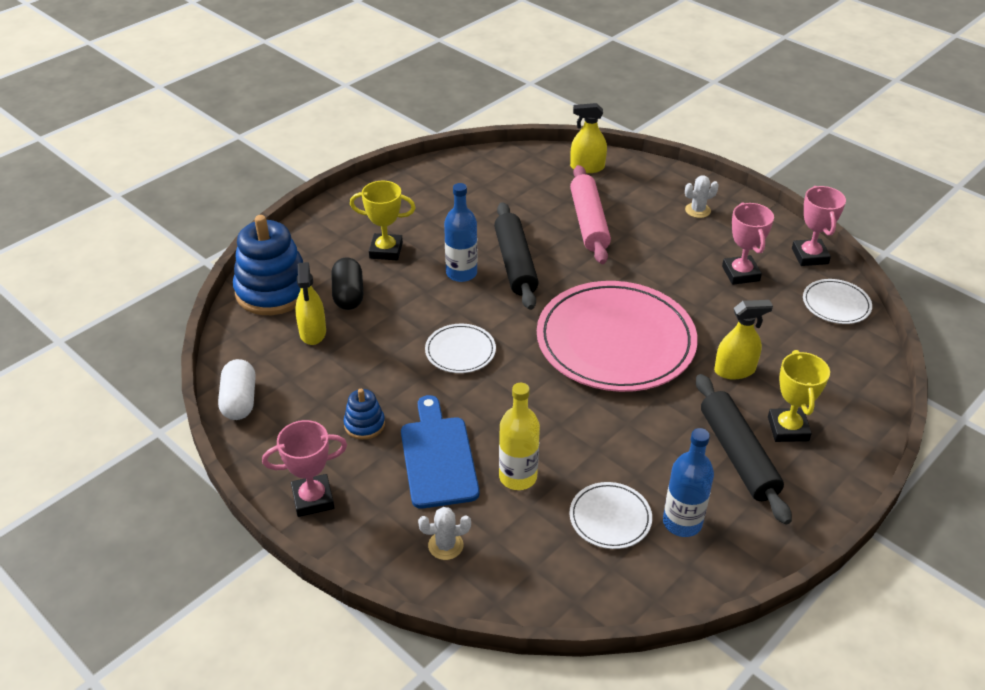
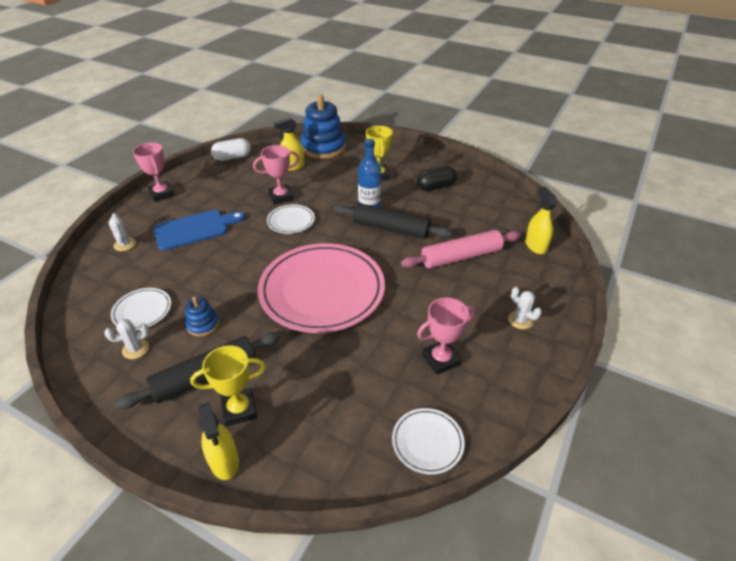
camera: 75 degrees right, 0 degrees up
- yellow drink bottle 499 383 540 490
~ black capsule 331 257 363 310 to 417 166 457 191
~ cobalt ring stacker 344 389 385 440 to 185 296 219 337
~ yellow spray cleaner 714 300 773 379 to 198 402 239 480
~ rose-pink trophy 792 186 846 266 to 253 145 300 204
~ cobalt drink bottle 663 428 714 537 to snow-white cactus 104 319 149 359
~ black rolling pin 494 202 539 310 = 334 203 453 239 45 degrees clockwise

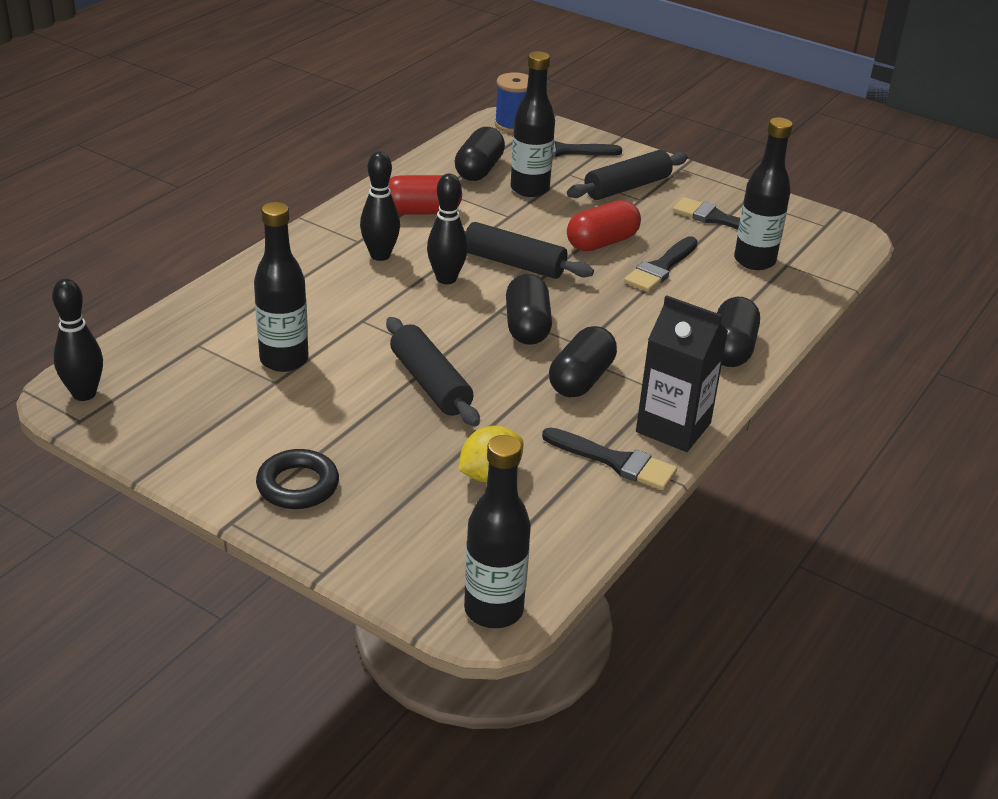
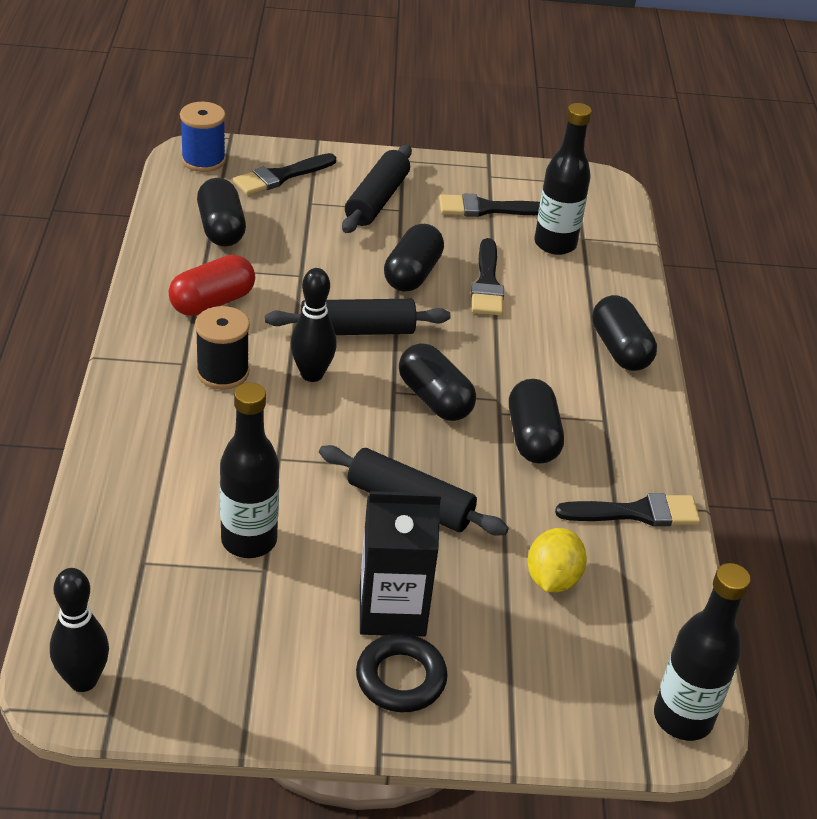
camera: 35 degrees left, 5 degrees up
- black drink bottle 511 51 555 197
~ black juice carton 636 295 728 452 to 360 491 441 637
~ black bowling pin 360 151 400 261 to black bobbin 195 306 250 390
~ crimson capsule 567 200 641 251 to black capsule 384 224 444 292

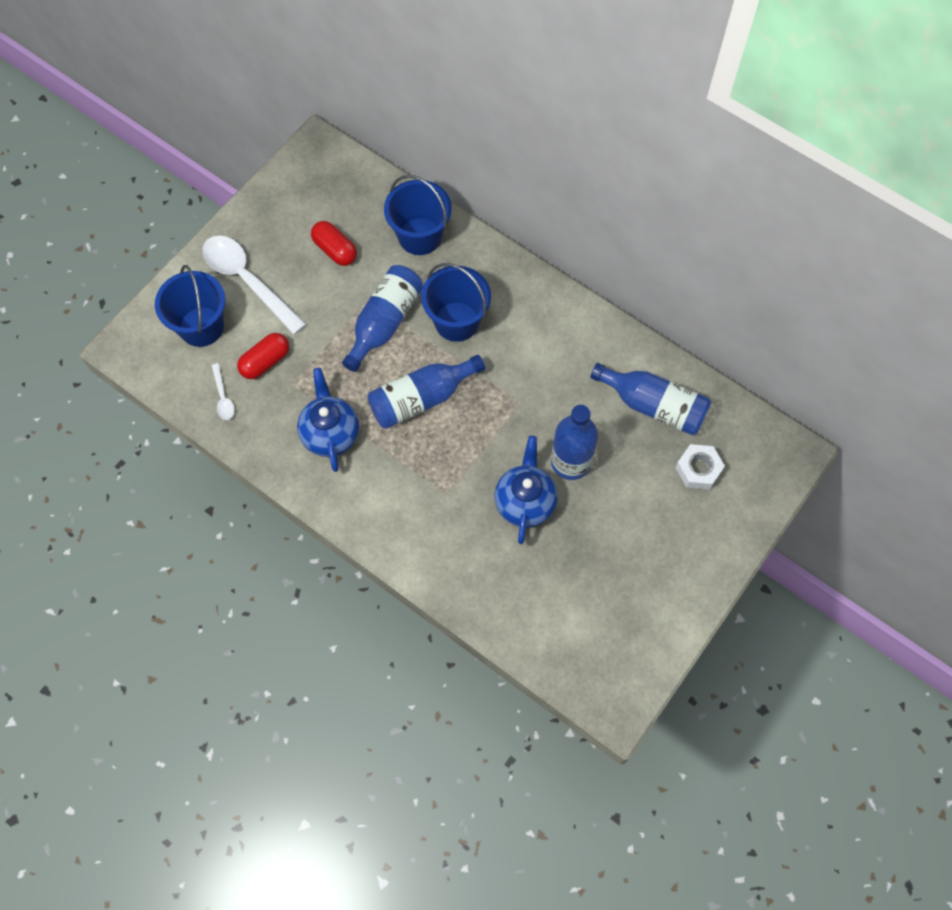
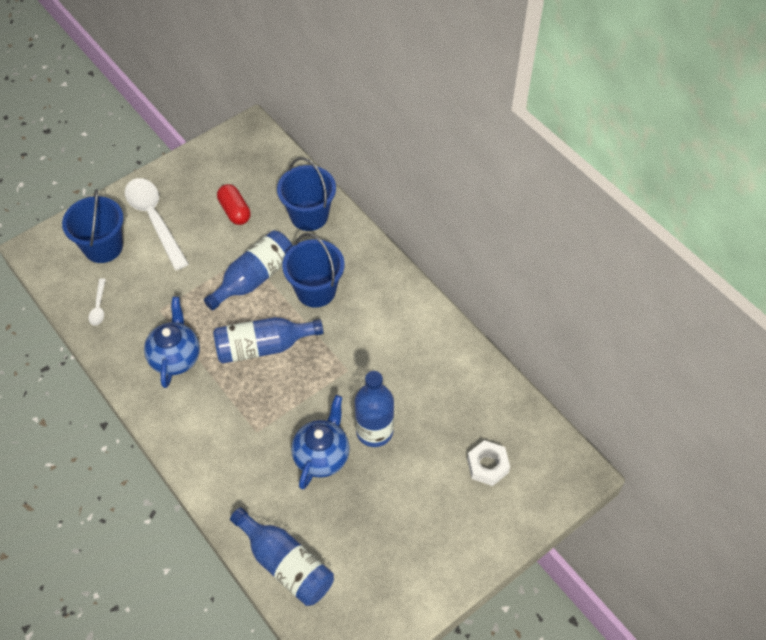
camera: 15 degrees right, 10 degrees down
- crimson capsule 237 333 289 379
~ cobalt drink bottle 590 363 711 436 to 230 508 334 606

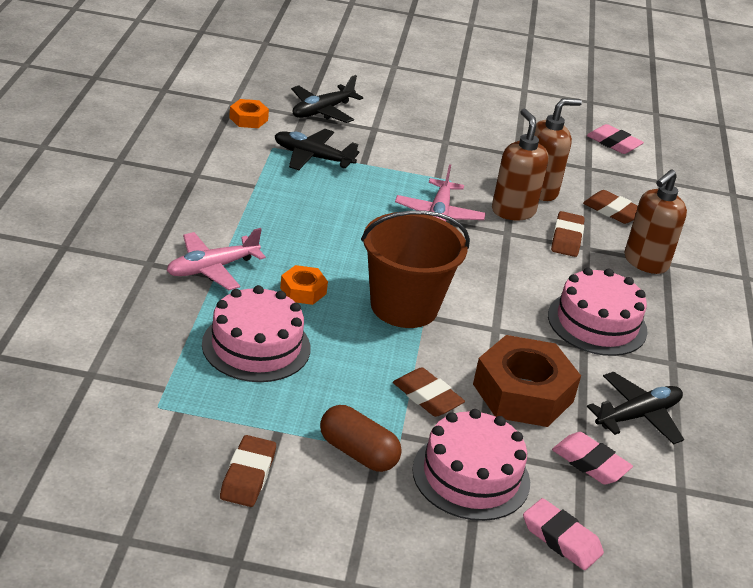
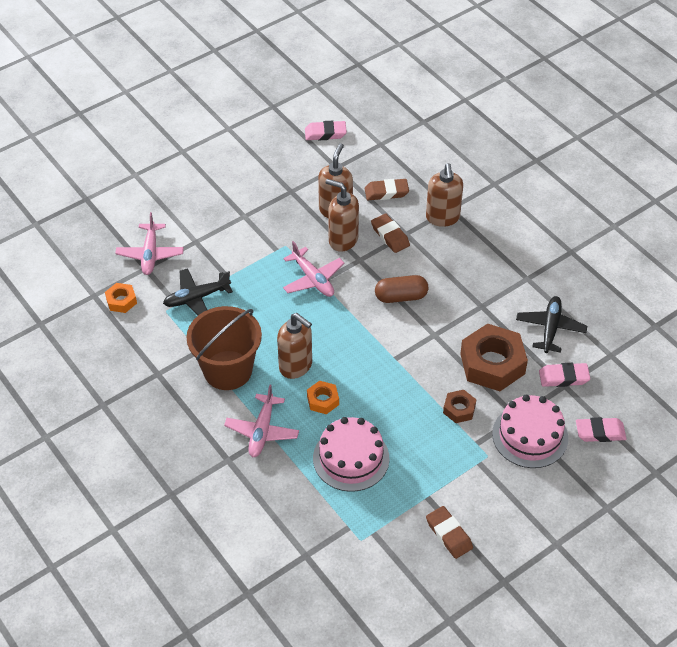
camera: 40 degrees left, 15 degrees up
- rose-pink cake 548 268 647 356
+ brown soap dispenser 277 313 312 379
~ brown capsule 320 405 402 472 to 375 275 428 303
~ brown sand bucket 361 210 470 328 to 187 306 262 390
~ brown gum eraser 393 367 465 417 to brown hexagon nut 443 390 477 423
~ black plane 291 75 363 123 to rose-pink plane 115 212 184 275

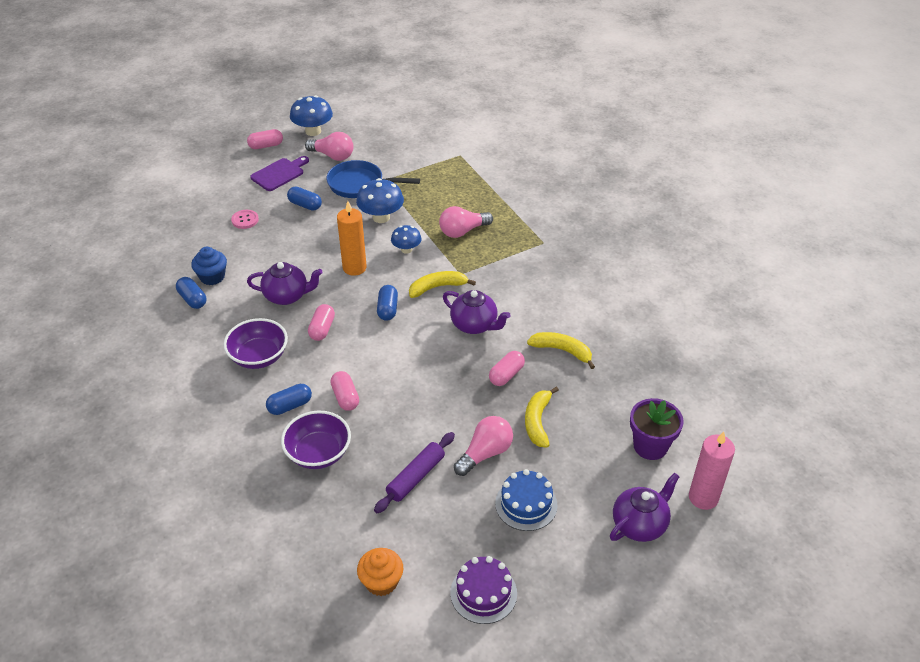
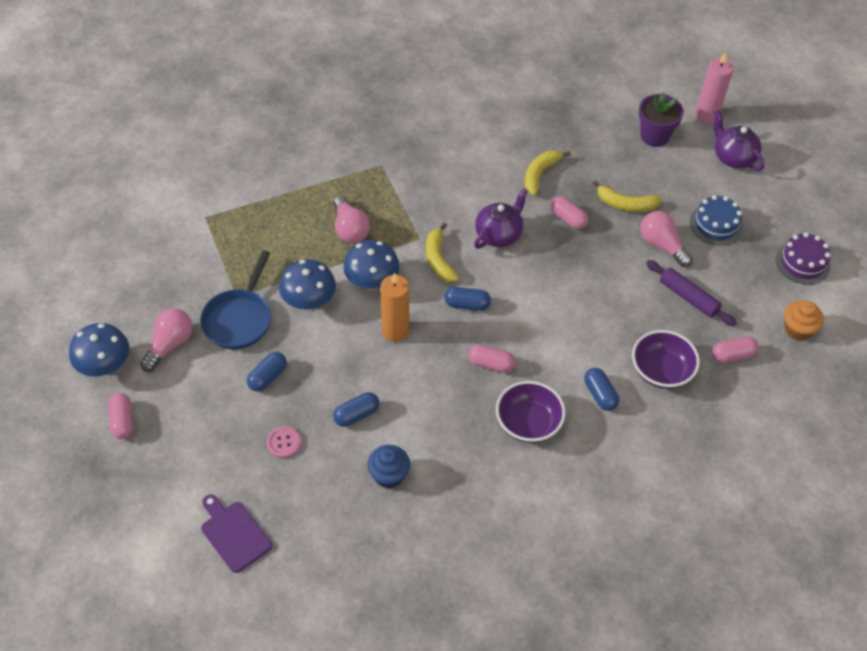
camera: 85 degrees left, 10 degrees up
- purple teapot 247 262 323 305
~ cobalt capsule 176 277 206 309 to 333 392 380 427
~ purple bread board 250 156 309 191 to 201 494 272 573
~ rose-pink capsule 331 371 359 411 to 712 336 758 363
~ cobalt fungus 391 225 422 254 = 343 240 400 290 x1.60

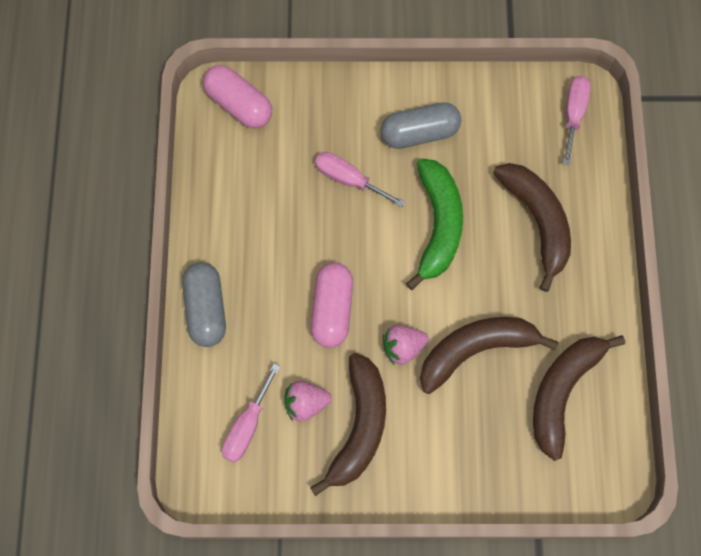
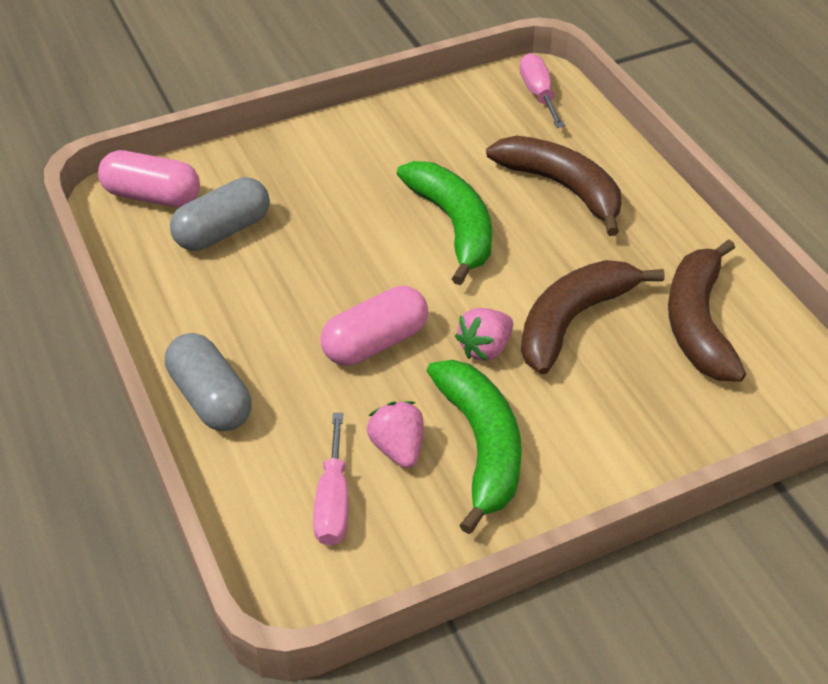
camera: 25 degrees left, 25 degrees down
- rose-pink hand screwdriver 315 152 405 207
~ gray capsule 380 102 461 149 to 170 177 270 251
~ brown toy banana 310 353 386 496 to green toy banana 427 360 522 534
~ rose-pink strawberry 285 381 332 422 = 367 401 424 468 105 degrees clockwise
~ rose-pink capsule 311 262 353 348 = 320 286 428 365 75 degrees clockwise

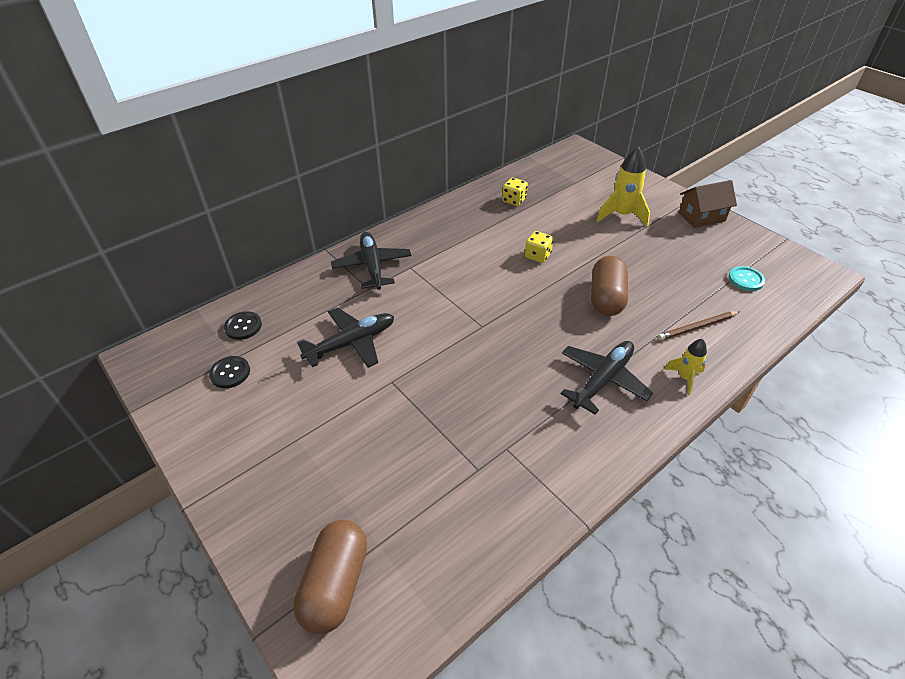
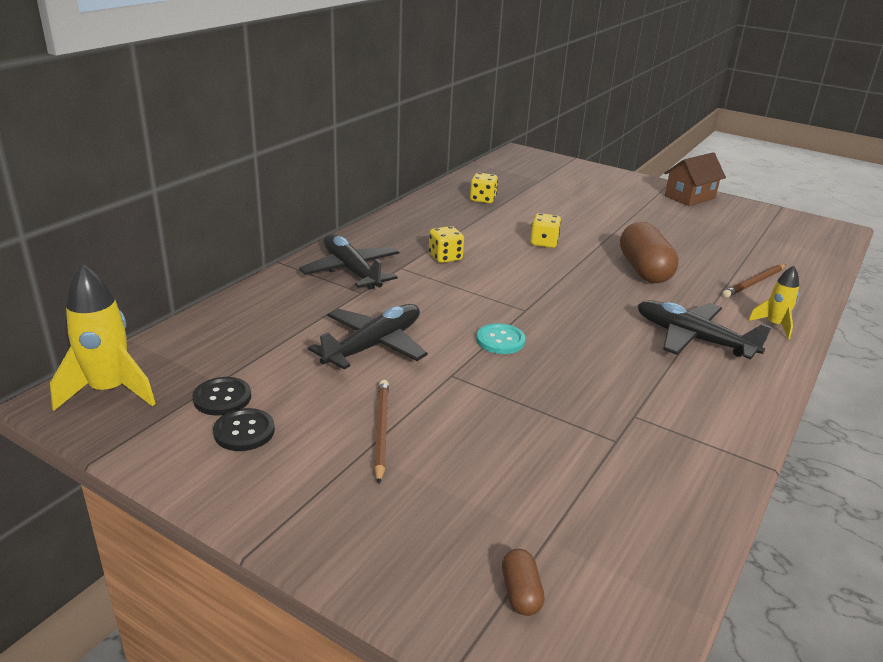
camera: 20 degrees left, 15 degrees down
+ brown wooden pencil 374 380 389 484
+ yellow dice 429 226 464 263
~ black sewing button 224 311 262 340 to 213 408 275 451
~ yellow spaceship 596 146 650 226 to 50 264 156 411
~ aqua sewing button 729 266 765 291 to 476 323 525 354
~ black plane 561 341 653 415 = 637 300 772 359 75 degrees counterclockwise
~ brown capsule 293 520 367 635 = 502 549 545 616 x0.46

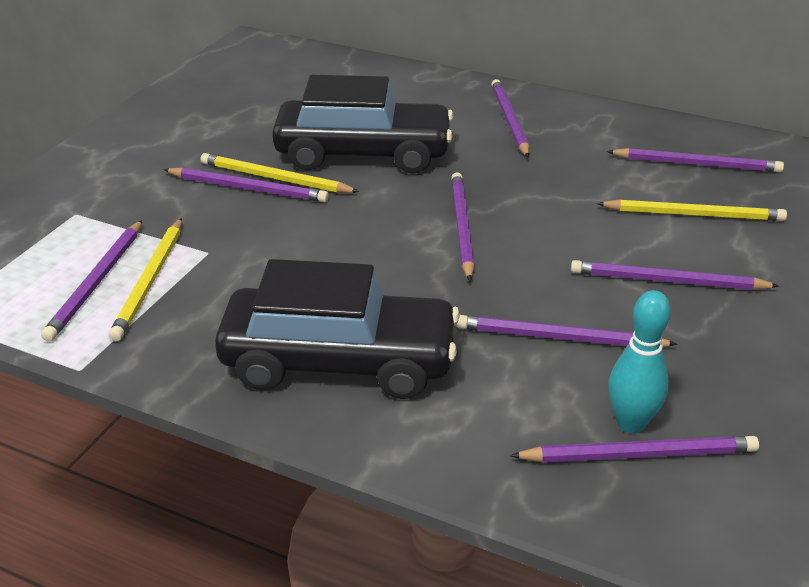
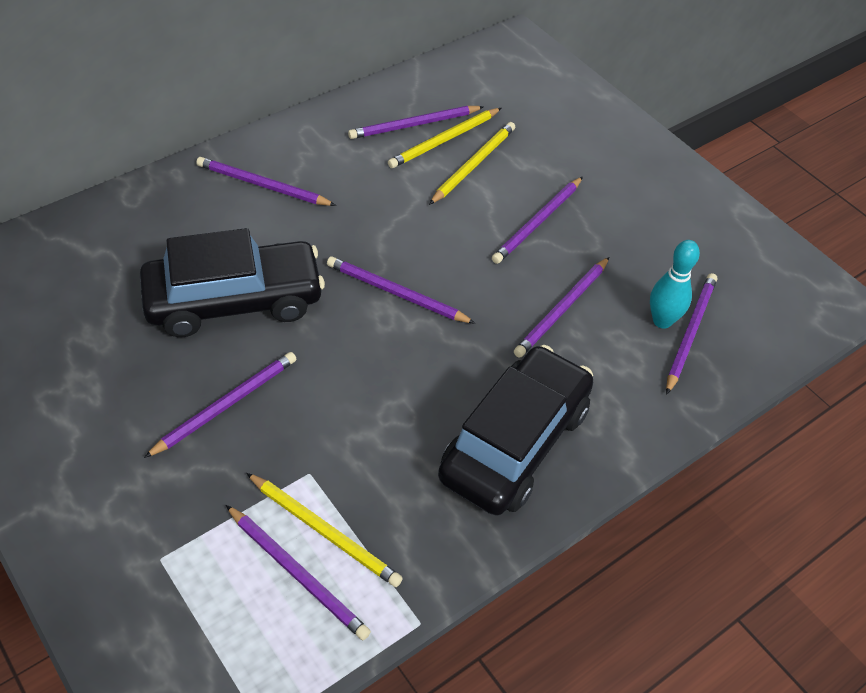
camera: 65 degrees left, 15 degrees up
~ yellow wooden pencil 200 153 360 193 to 388 108 501 168
~ black automobile 272 75 453 174 = 140 228 325 337 45 degrees clockwise
~ purple wooden pencil 607 148 784 172 = 348 106 484 139 150 degrees counterclockwise

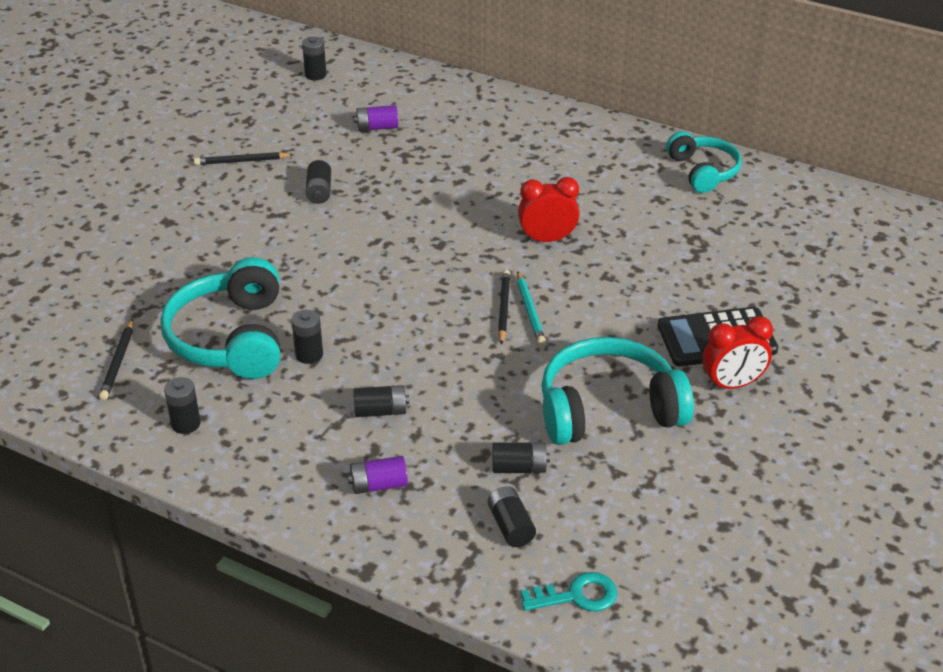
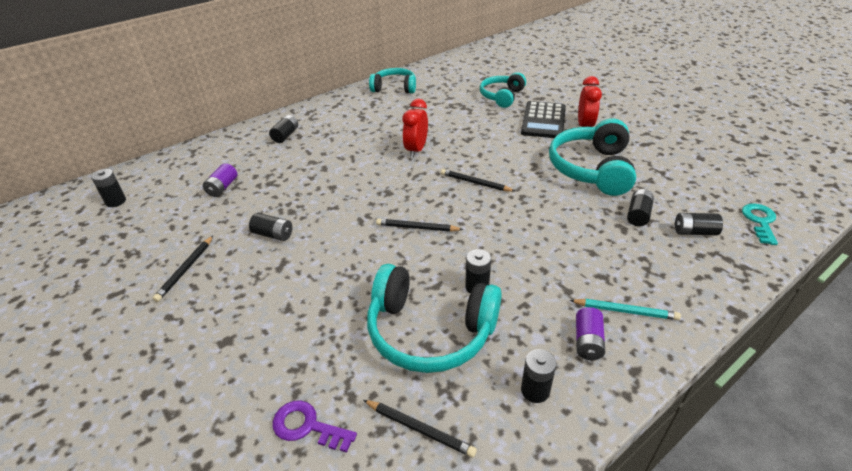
camera: 65 degrees left, 0 degrees up
+ purple door key 273 400 357 452
+ black wooden pencil 376 219 464 232
+ aqua over-ear headphones 480 72 526 108
~ purple power cell 347 456 408 494 to 576 307 605 360
~ black power cell 354 385 409 417 to 269 115 298 143
~ aqua wooden pencil 517 271 546 345 to 569 299 681 320

